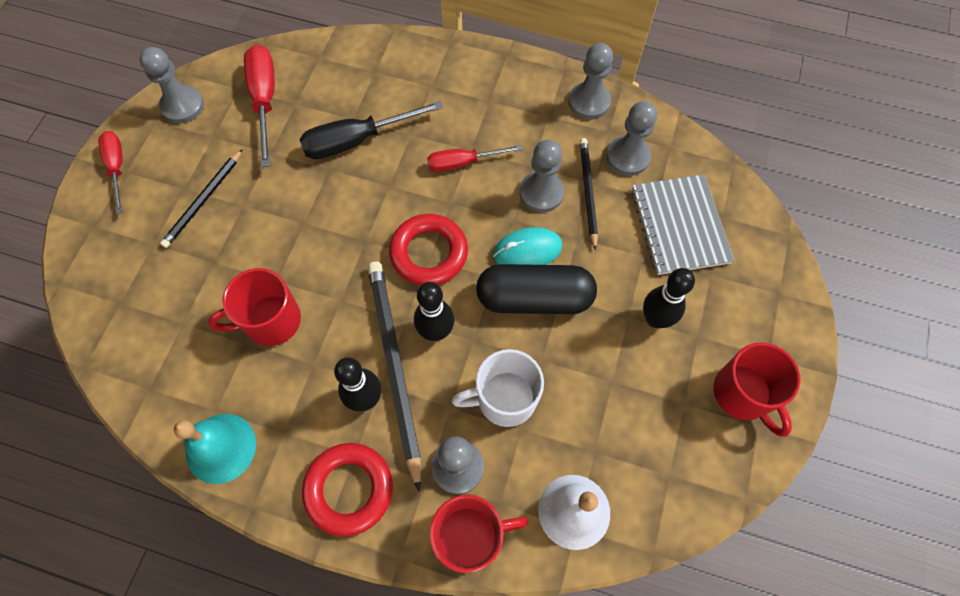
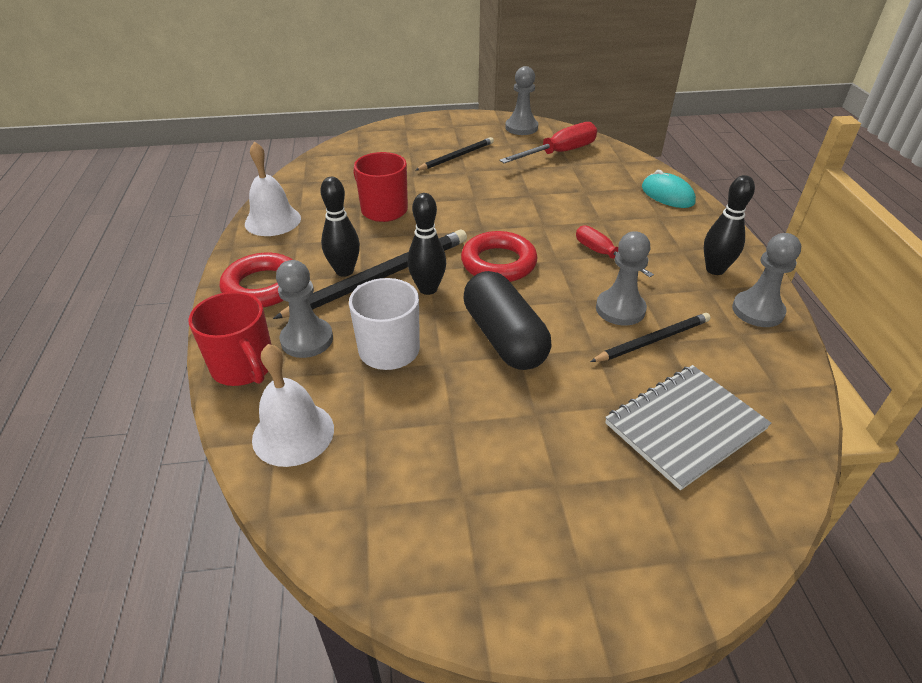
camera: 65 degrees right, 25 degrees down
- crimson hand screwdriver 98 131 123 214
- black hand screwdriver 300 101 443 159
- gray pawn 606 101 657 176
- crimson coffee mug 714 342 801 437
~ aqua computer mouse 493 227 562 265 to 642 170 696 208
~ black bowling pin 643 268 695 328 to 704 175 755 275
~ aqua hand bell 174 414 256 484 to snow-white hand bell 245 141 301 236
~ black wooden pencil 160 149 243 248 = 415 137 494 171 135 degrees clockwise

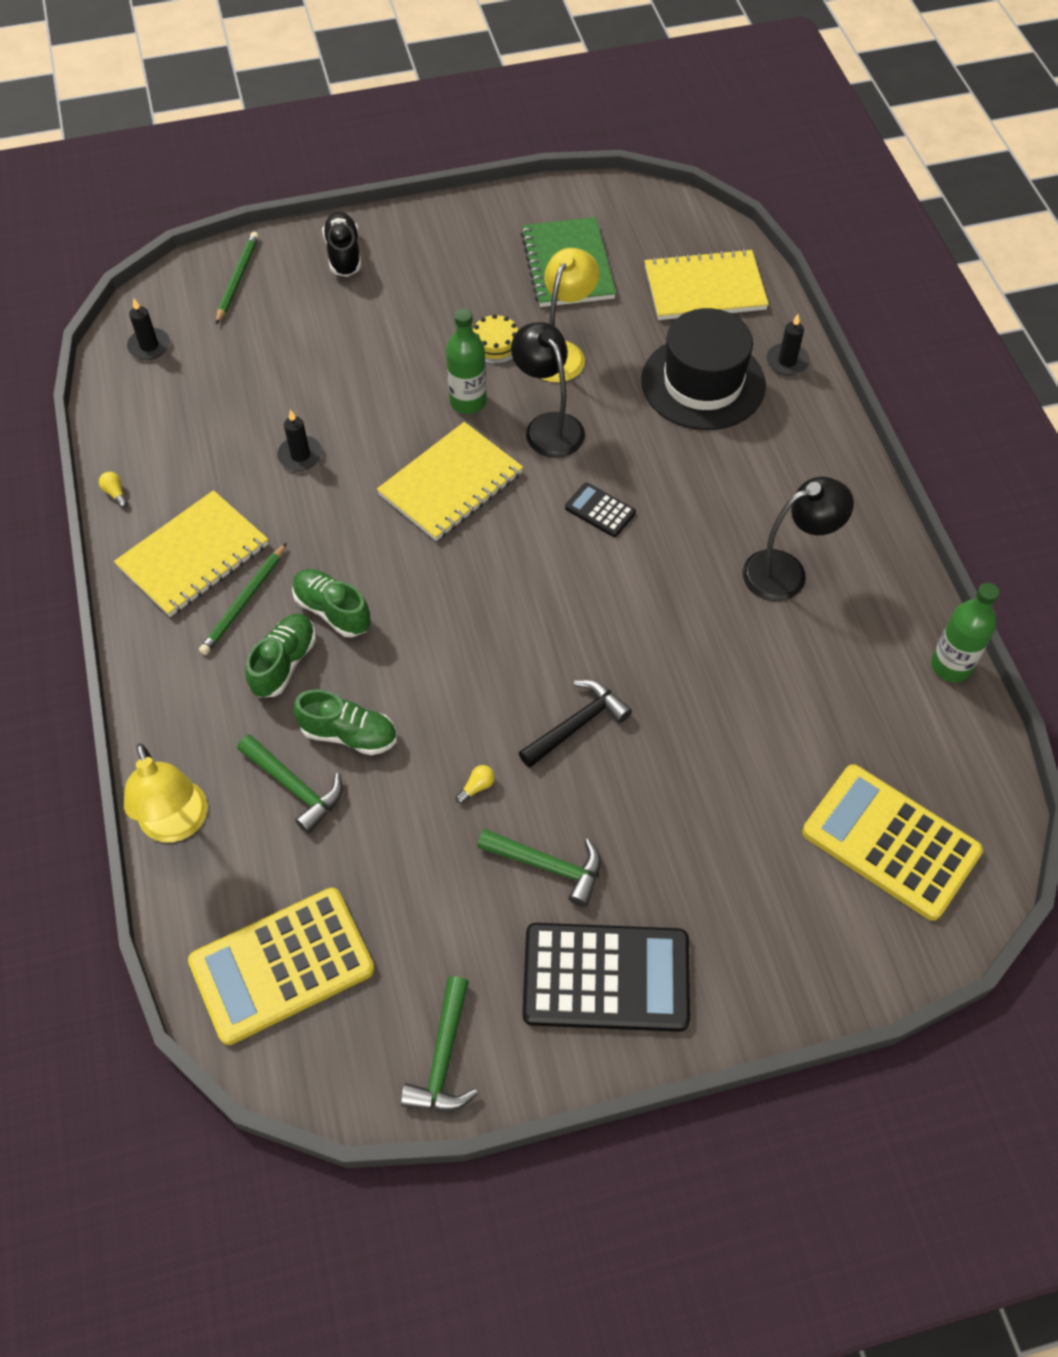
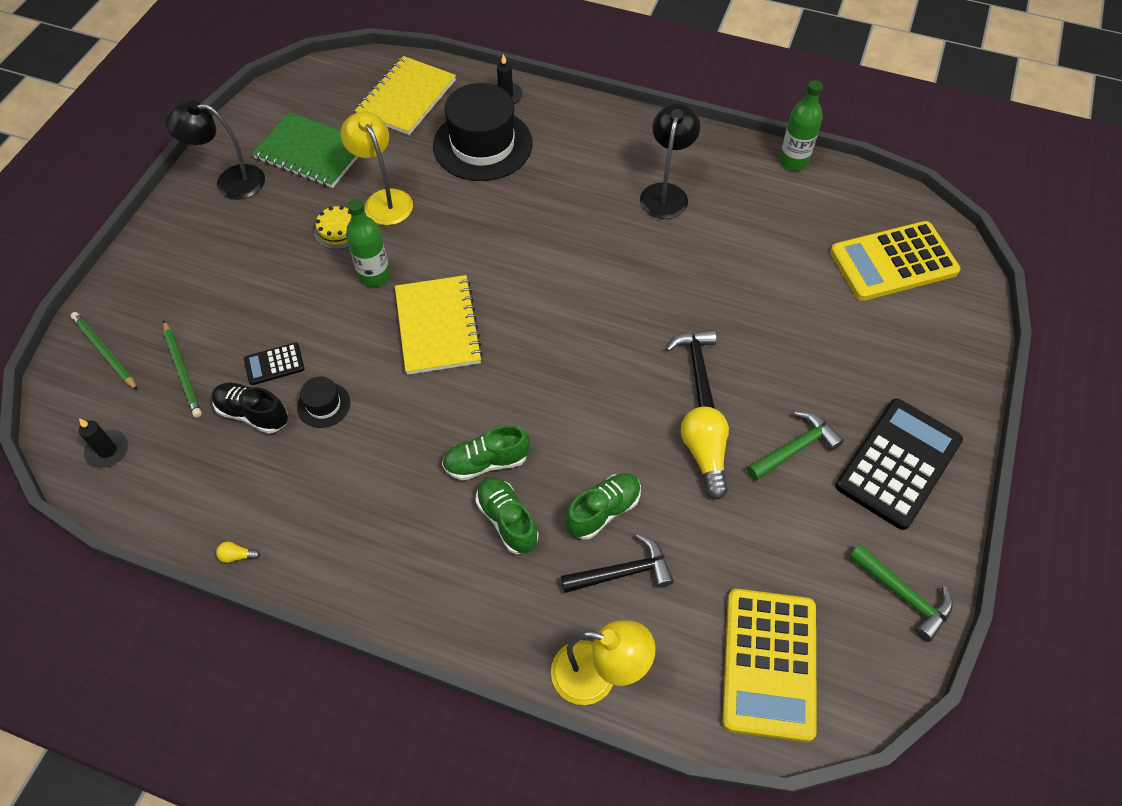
camera: 55 degrees left, 0 degrees up
- yellow exercise book 114 490 268 617
~ green wooden pencil 199 543 287 655 to 163 320 202 418
~ black shoe 322 212 361 277 to 212 383 288 434
~ black lamp 511 322 585 458 to 166 100 265 200
~ black calculator 565 483 636 537 to 244 342 304 385
~ black pillar candle 277 409 323 471 to black tall hat 297 377 350 428
~ green carpenter's hammer 237 734 343 834 to black carpenter's hammer 561 534 674 593
~ yellow light bulb 456 765 495 804 = 681 407 729 499 x2.37

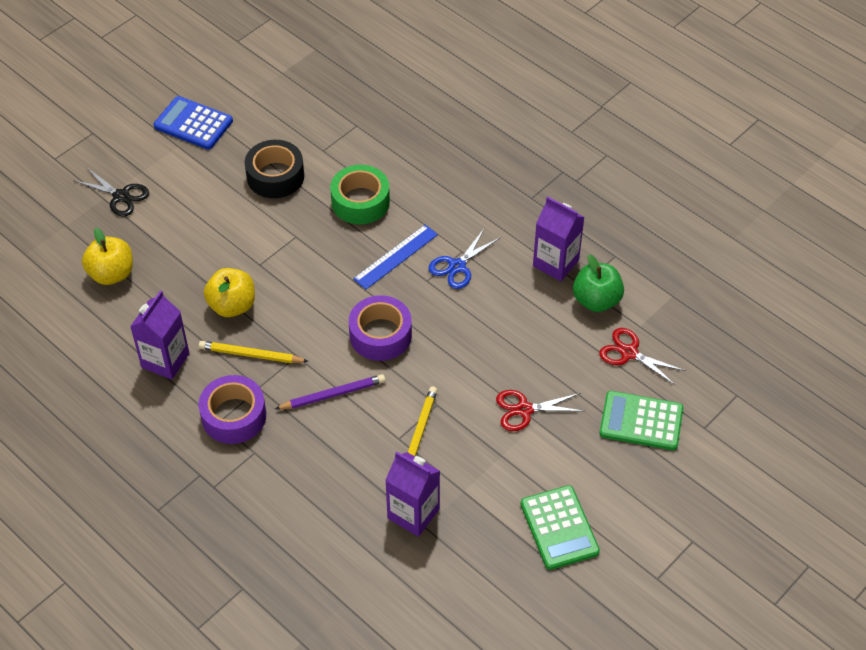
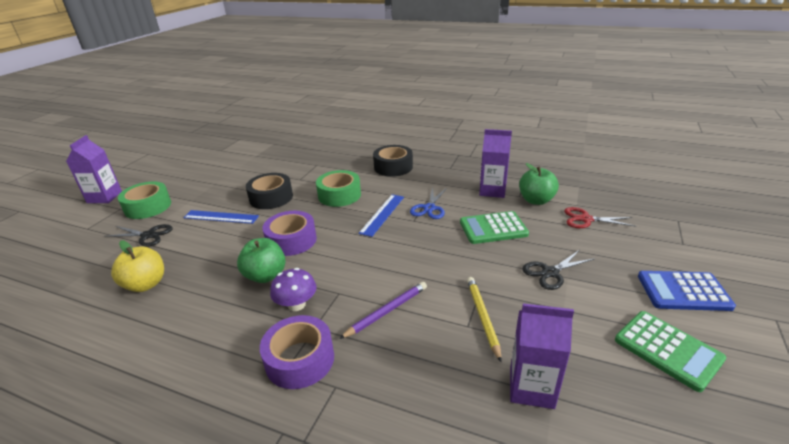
camera: 20 degrees left, 20 degrees down
+ green sticky tape 118 181 171 219
+ cobalt straightedge 183 210 259 224
+ black sticky tape 373 145 413 176
~ purple juice carton 130 290 189 379 to 66 135 122 203
~ cobalt calculator 154 96 233 150 to 638 271 736 311
~ purple sticky tape 349 295 412 361 to 263 211 317 256
~ green calculator 599 391 683 450 to 460 211 529 244
~ yellow wooden pencil 199 341 309 363 to purple fungus 270 268 316 311
~ yellow apple 204 268 255 317 to green apple 237 238 286 283
~ crimson scissors 496 390 583 431 to black scissors 522 250 594 290

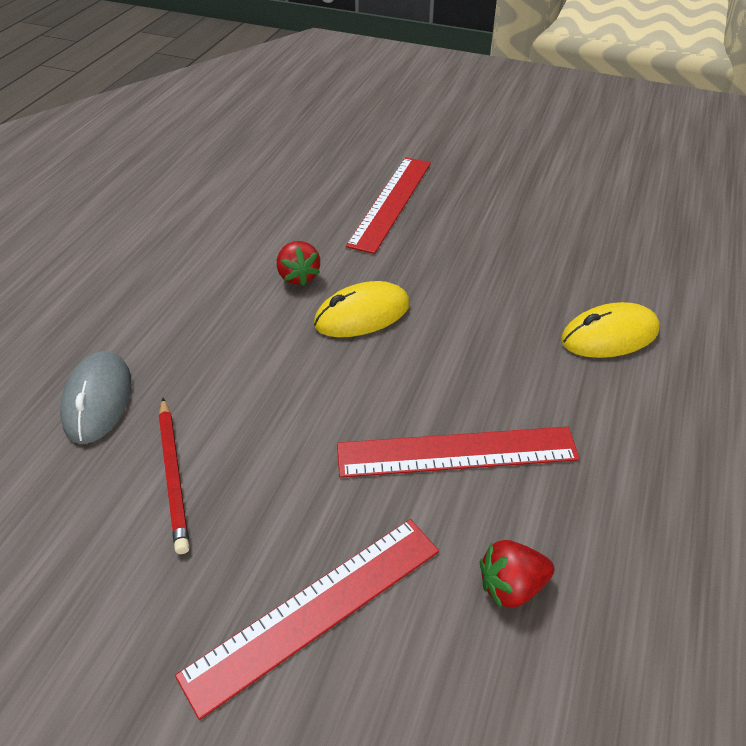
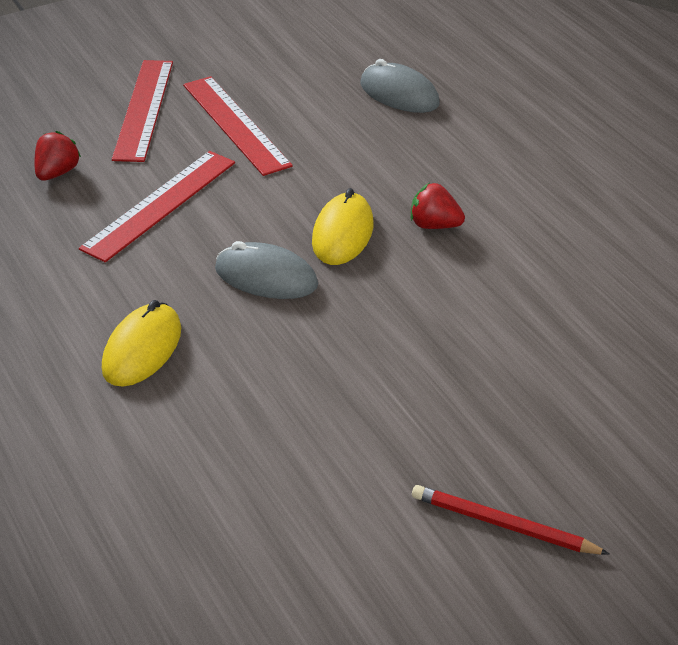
camera: 130 degrees right, 5 degrees down
+ gray computer mouse 215 241 318 299
~ crimson wooden pencil 159 398 190 554 to 412 485 610 555
~ crimson straightedge 346 157 431 254 to 183 76 293 176

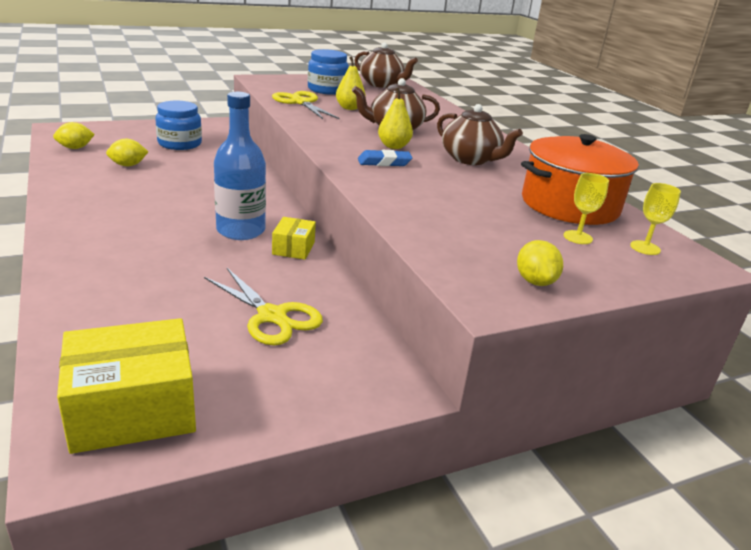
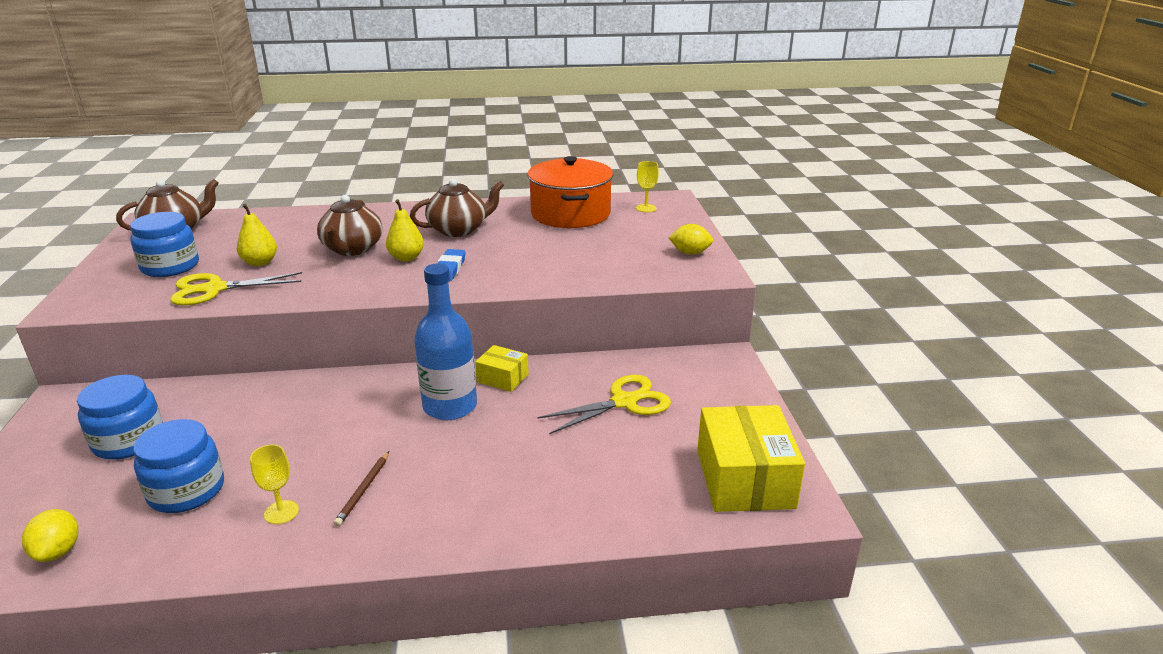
camera: 70 degrees left, 0 degrees up
+ brown wooden pencil 334 451 389 527
~ yellow wine glass 564 173 609 244 to 250 445 299 524
~ yellow toy lemon 106 139 148 166 to cobalt jam jar 133 419 224 513

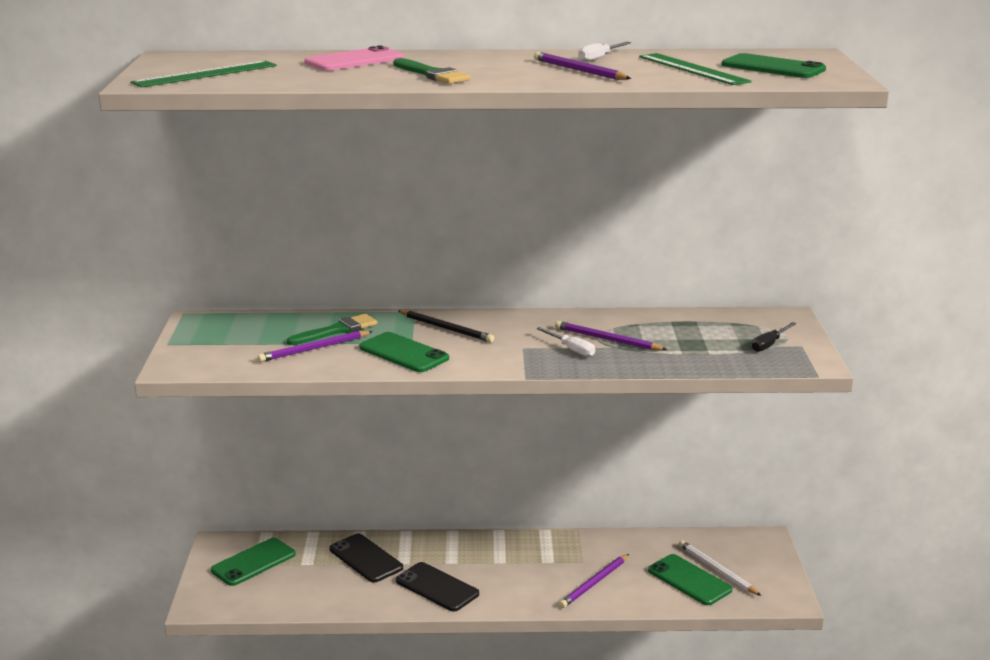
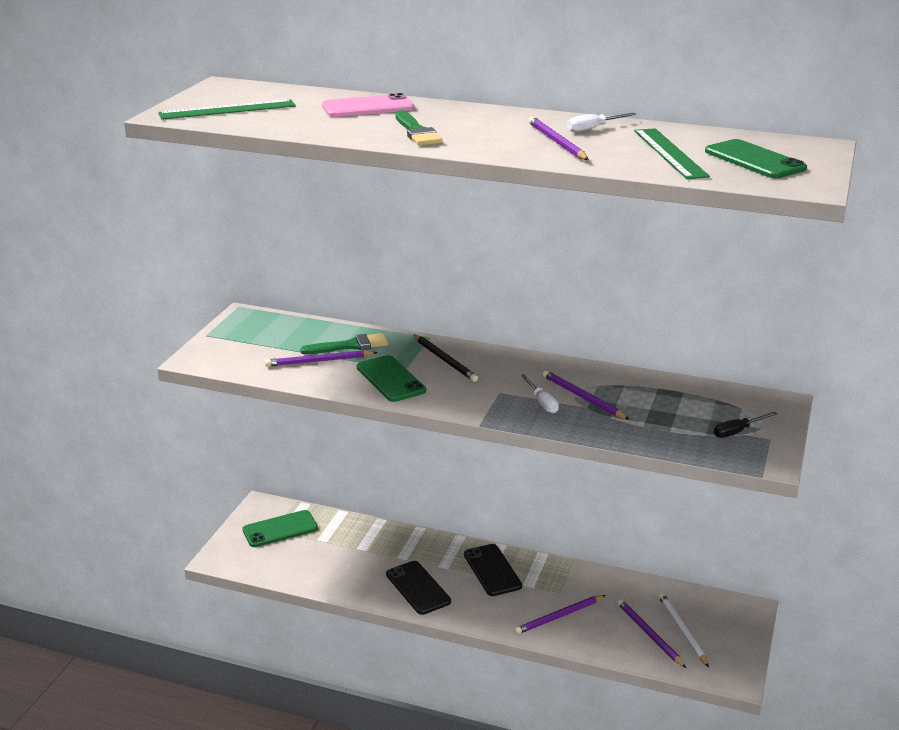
camera: 20 degrees right, 5 degrees up
~ black phone 329 533 403 583 to 464 544 522 596
~ green phone 648 554 732 605 to purple wooden pencil 617 599 686 668

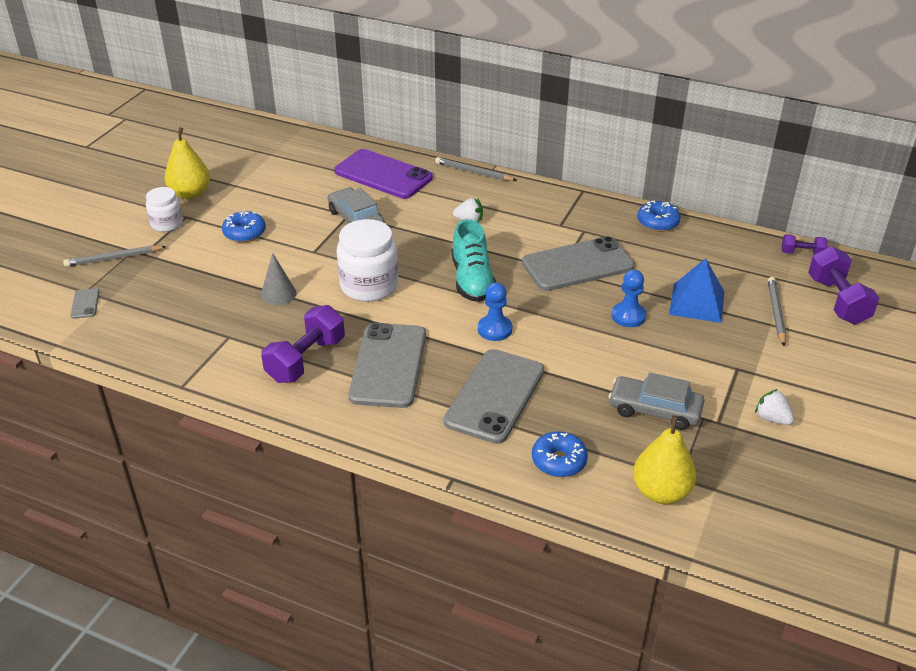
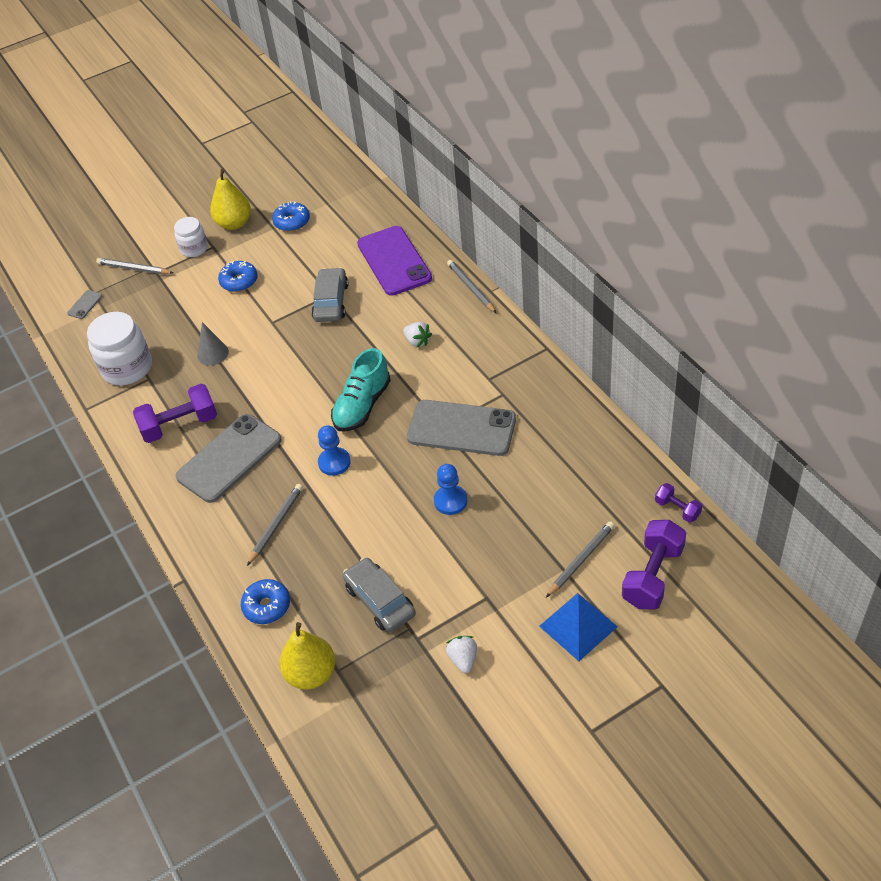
camera: 40 degrees right, 10 degrees up
~ snow-white jam jar 337 219 398 302 to 87 312 152 385
~ cobalt glazed donut 637 201 681 232 to 272 201 310 231
~ cobalt solid pyramid 669 258 724 323 to 539 593 618 661
~ gray phone 444 349 544 444 to gray wooden pencil 247 484 303 566

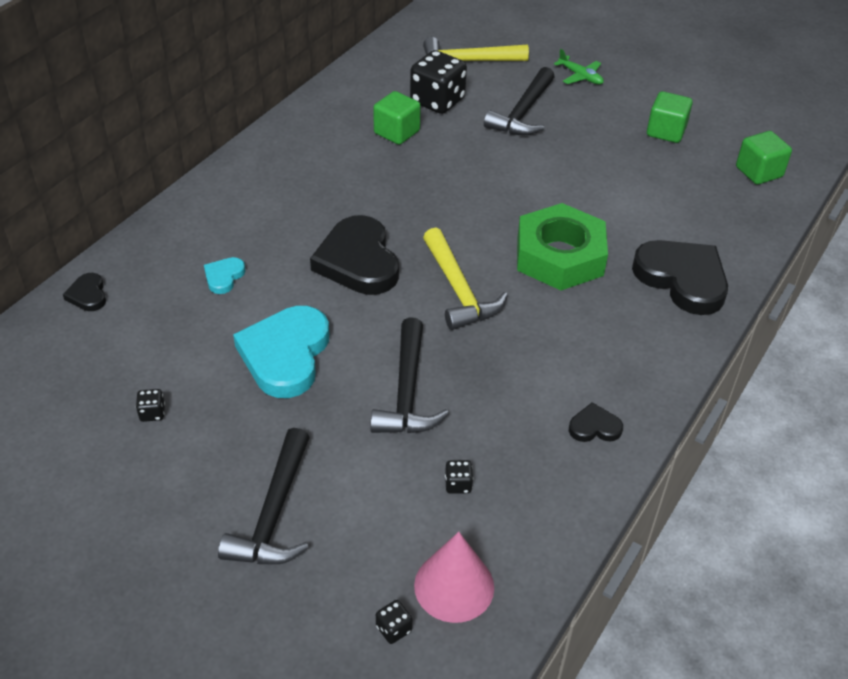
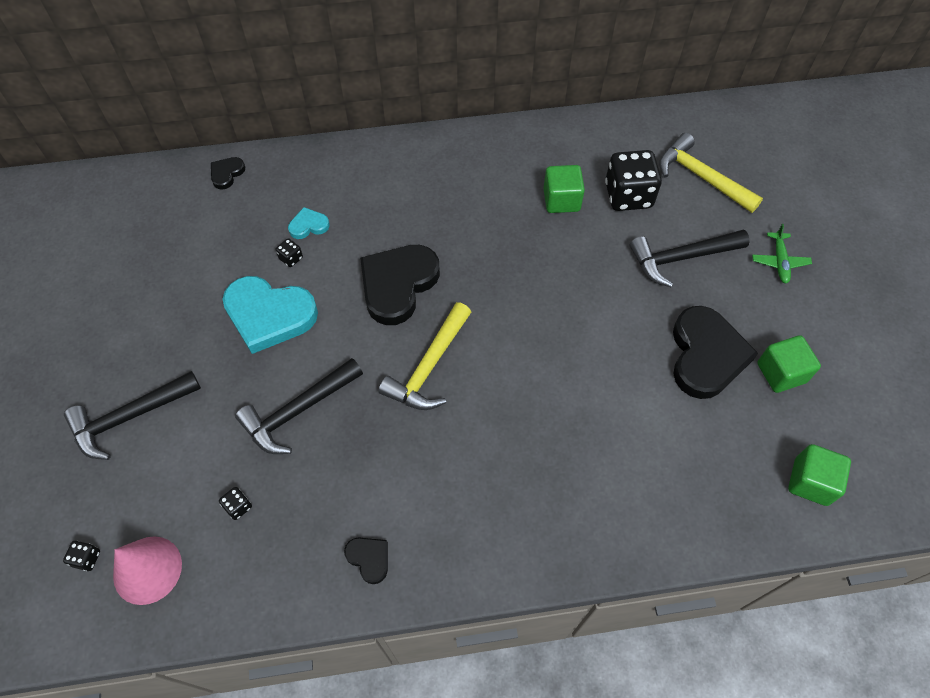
camera: 50 degrees right, 15 degrees up
- green hexagon nut 517 203 608 290
~ black dice 136 389 165 422 to 276 238 303 267
~ black heart 632 240 728 315 to 673 306 758 399
~ aqua heart 233 306 329 398 = 222 276 318 354 135 degrees counterclockwise

